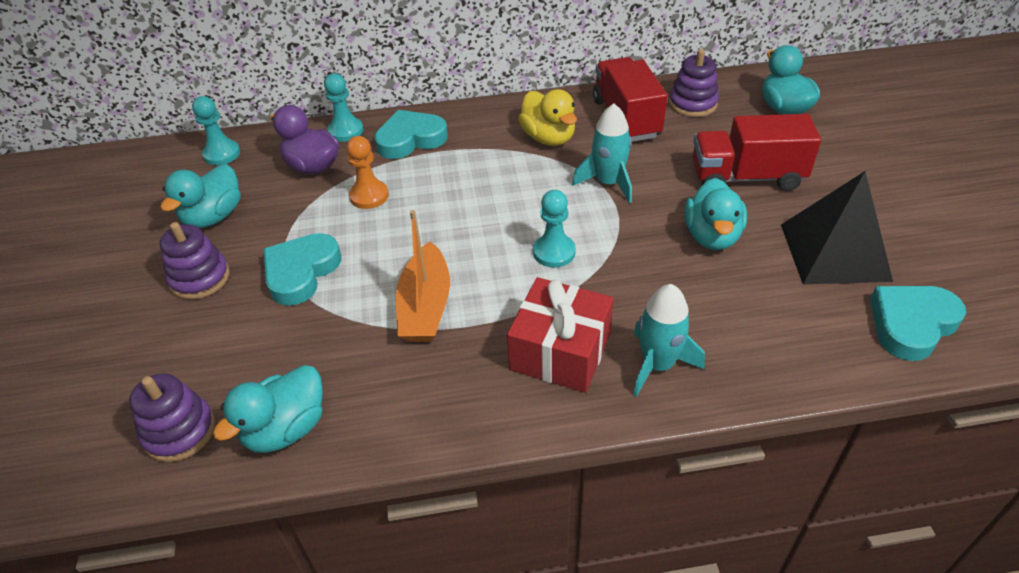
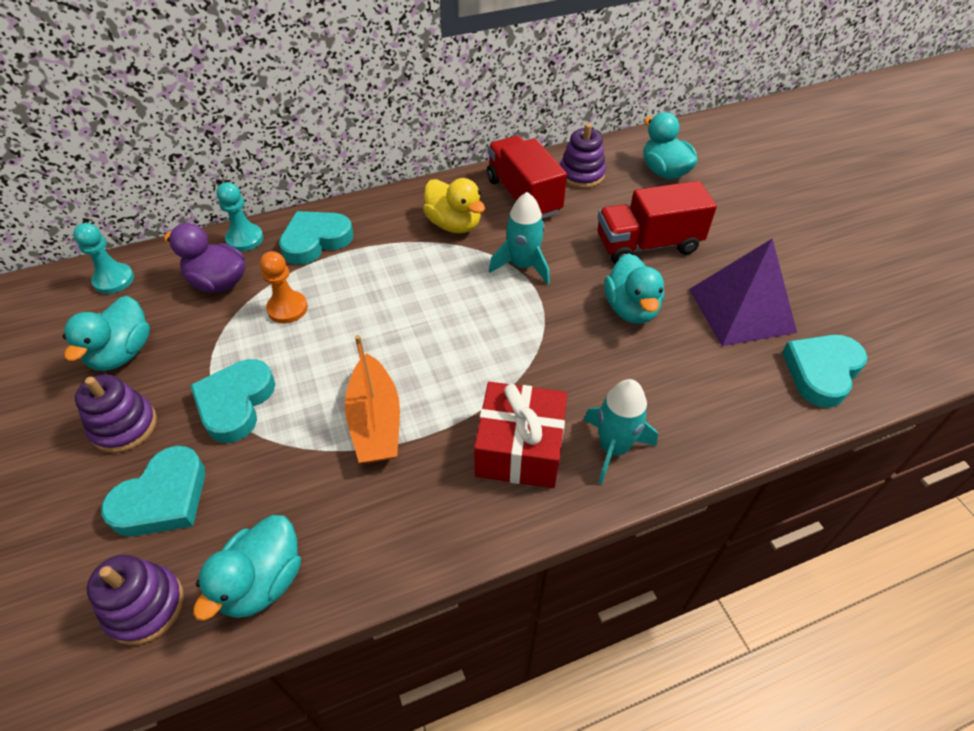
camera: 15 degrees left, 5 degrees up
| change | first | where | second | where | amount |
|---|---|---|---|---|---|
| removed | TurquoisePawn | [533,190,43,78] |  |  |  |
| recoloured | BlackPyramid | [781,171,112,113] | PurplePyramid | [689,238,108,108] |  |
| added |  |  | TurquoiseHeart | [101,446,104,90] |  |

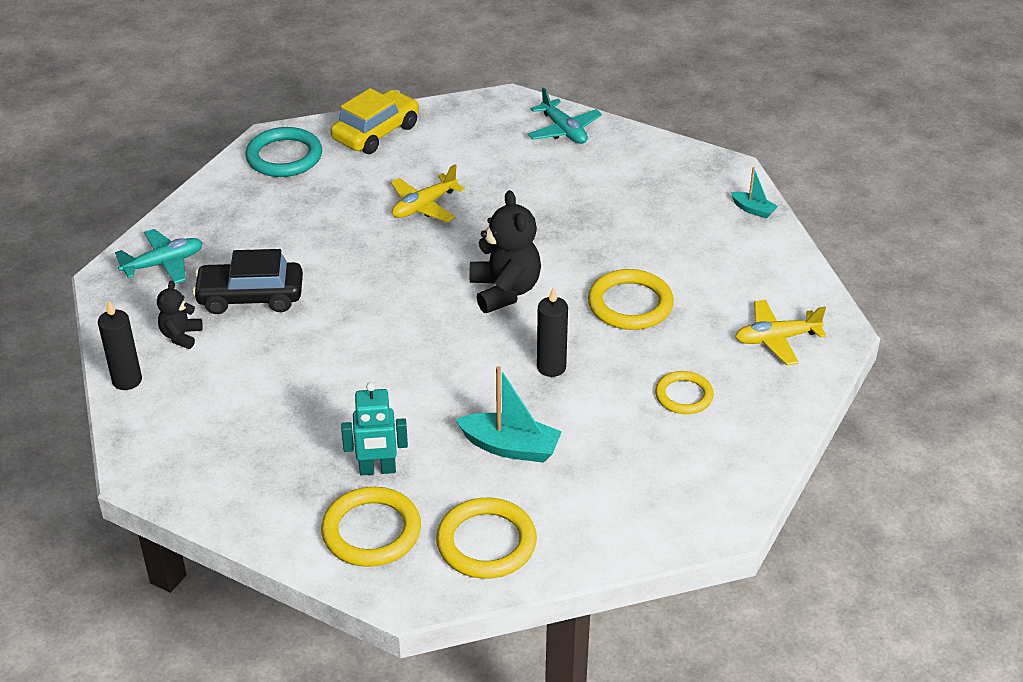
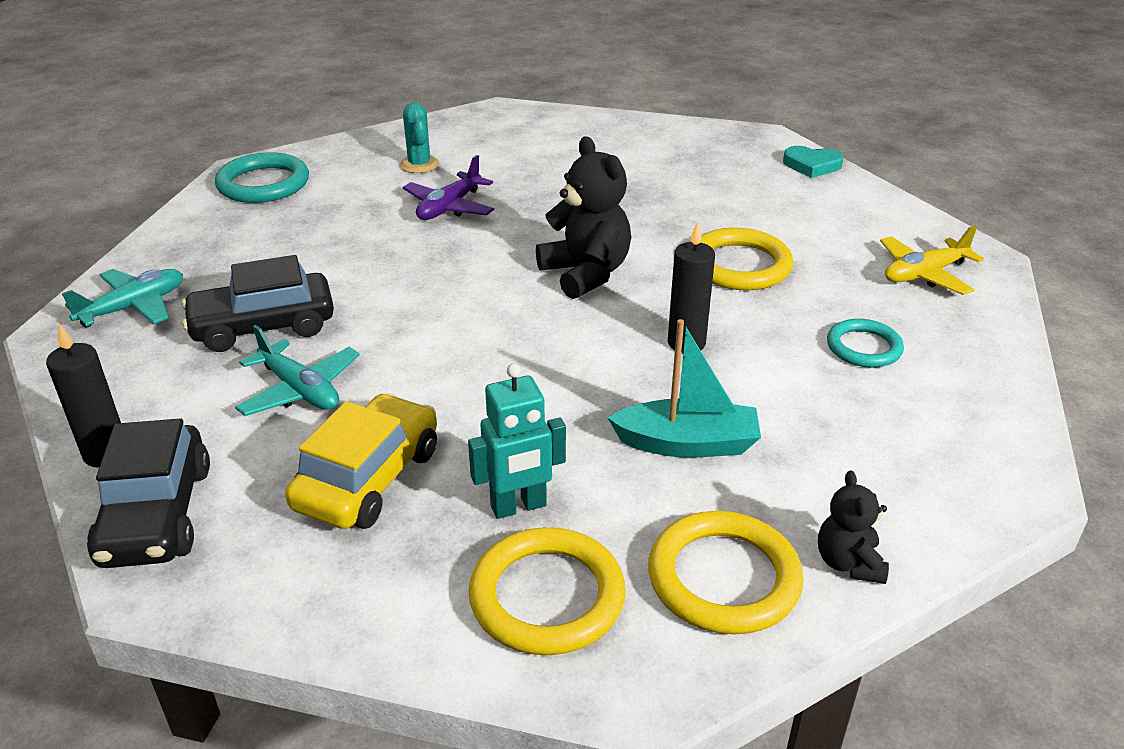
camera: 15 degrees left, 5 degrees down
| change | first | where | second | where | amount |
|---|---|---|---|---|---|
| moved | BlackTeddyBear | [157,280,46,69] |  | [818,471,71,113] |  |
| moved | YellowCar | [331,88,88,66] |  | [285,393,152,136] |  |
| recoloured | YellowPlane | [391,164,74,58] | PurplePlane | [403,155,91,65] |  |
| moved | TurquoisePlane | [527,87,75,57] |  | [235,325,125,91] |  |
| recoloured | YellowRing | [655,371,59,43] | TurquoiseRing | [827,319,77,49] |  |
| replaced | TurquoiseBoat | [731,167,47,52] | TurquoiseHeart | [783,146,61,32] |  |
| added |  |  | BlackCar | [87,419,123,149] |  |
| added |  |  | TurquoiseCactus | [400,102,39,71] |  |

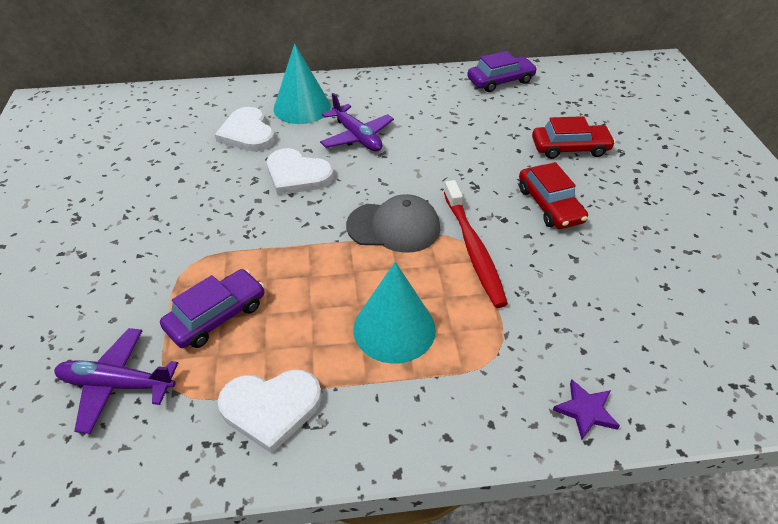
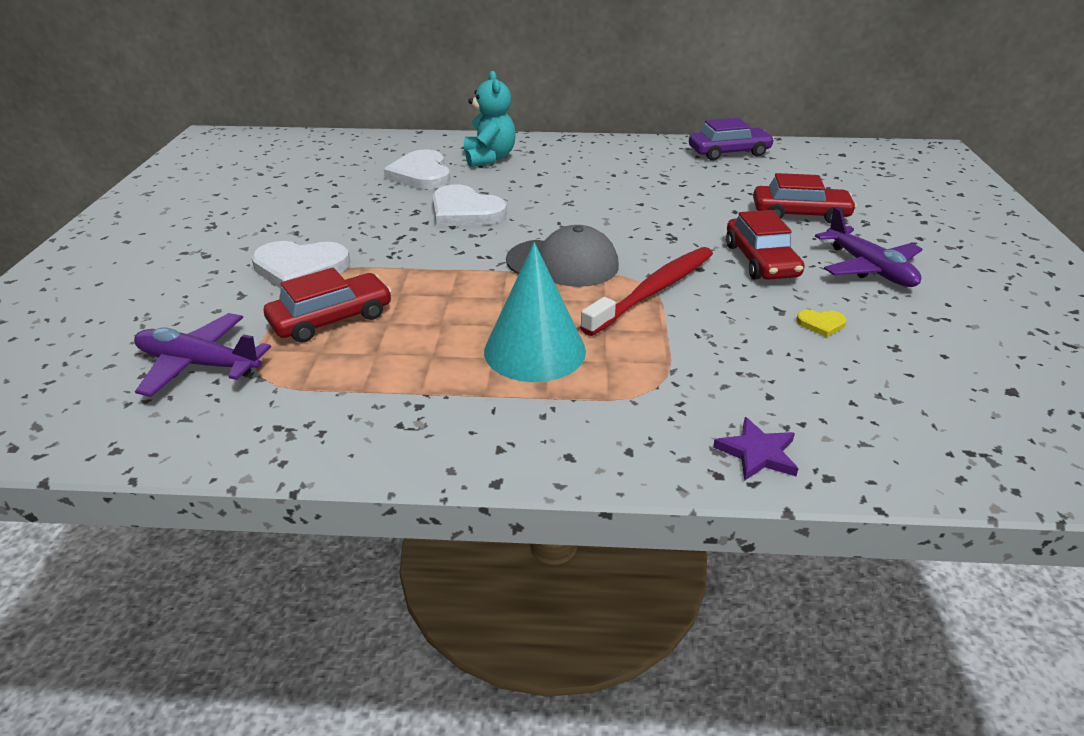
camera: 10 degrees right, 10 degrees down
| change | first | where | second | where | amount |
|---|---|---|---|---|---|
| recoloured | PurpleCar | [160,269,104,79] | RedCar | [264,267,128,76] |  |
| moved | WhiteHeart | [218,369,104,85] |  | [251,241,99,47] |  |
| replaced | TurquoiseCone | [274,44,57,80] | TurquoiseTeddyBear | [464,71,52,96] |  |
| moved | PurplePlane | [320,93,74,58] |  | [815,207,108,80] |  |
| turned | RedToothbrush | [444,180,64,128] |  | [580,247,133,89] | 135 degrees counterclockwise |
| added |  |  | YellowHeart | [796,310,51,27] |  |

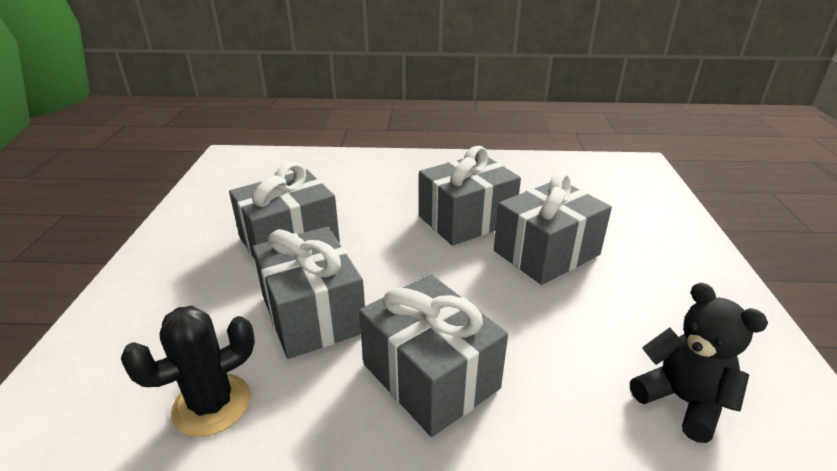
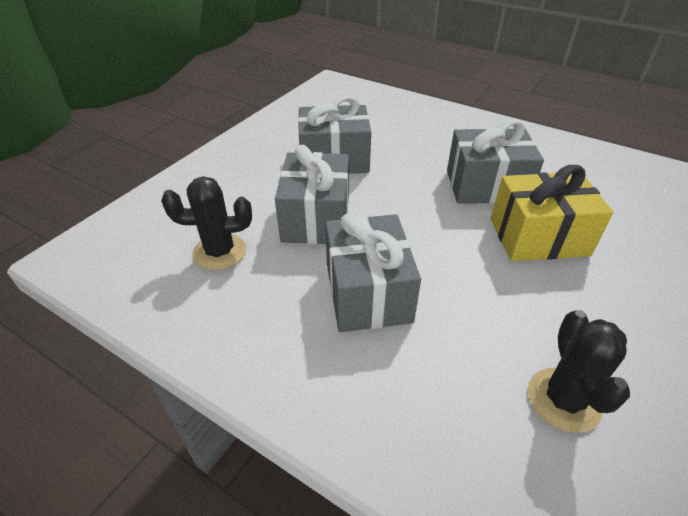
camera: 30 degrees right, 10 degrees up
| change | first | where | second | where | amount |
|---|---|---|---|---|---|
| recoloured | GreyGift | [494,172,118,113] | YellowGift | [491,165,122,96] |  |
| replaced | BlackTeddyBear | [630,283,138,160] | BlackCactus | [528,310,102,123] |  |

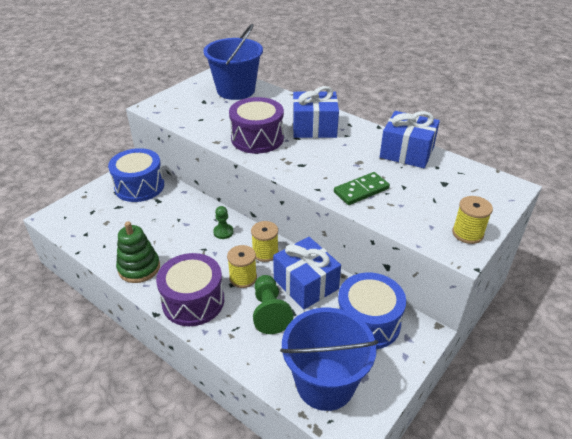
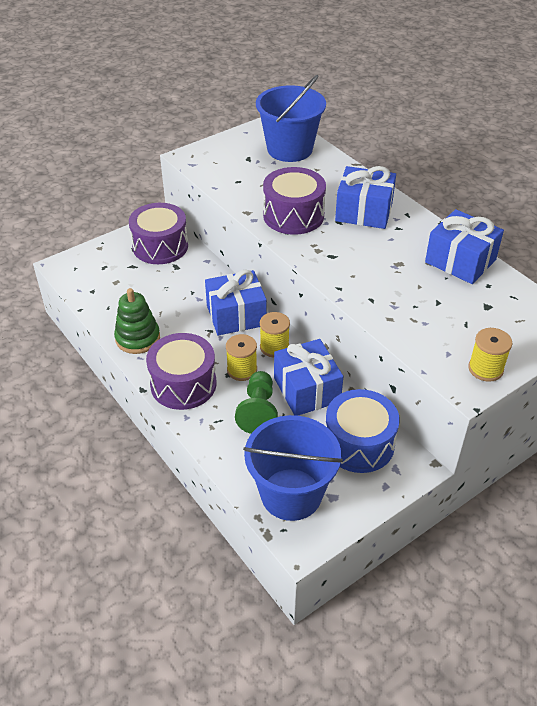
camera: 15 degrees right, 5 degrees up
| change | first | where | second | where | amount |
|---|---|---|---|---|---|
| recoloured | BlueDrum | [108,148,56,54] | PurpleDrum | [129,203,59,61] |  |
| replaced | GreenPawn | [213,206,20,33] | BlueGift | [205,270,62,65] |  |
| removed | GreenDomino | [334,172,56,33] |  |  |  |

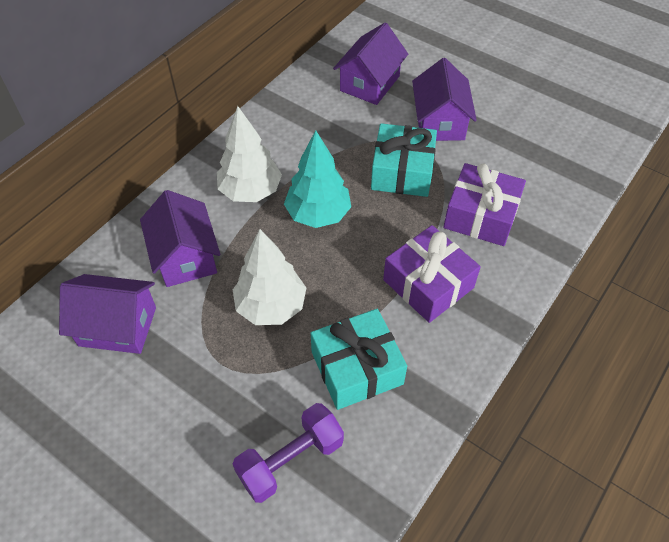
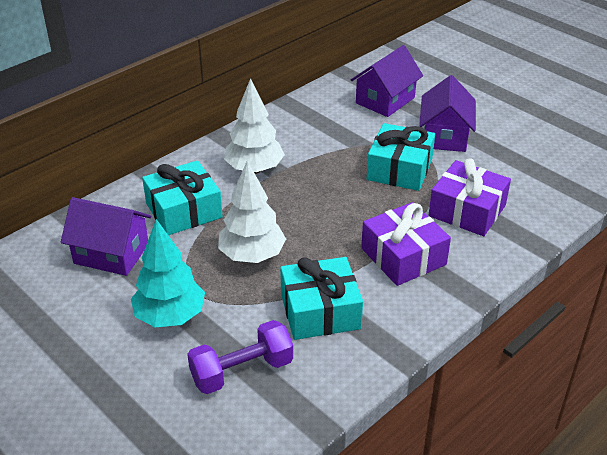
camera: 10 degrees right, 15 degrees down
| change | first | where | second | where | amount |
|---|---|---|---|---|---|
| replaced | PurpleHouse | [140,190,80,97] | TurquoiseGift | [142,160,81,75] |  |
| moved | TurquoiseTree | [284,130,67,98] |  | [131,219,74,108] |  |

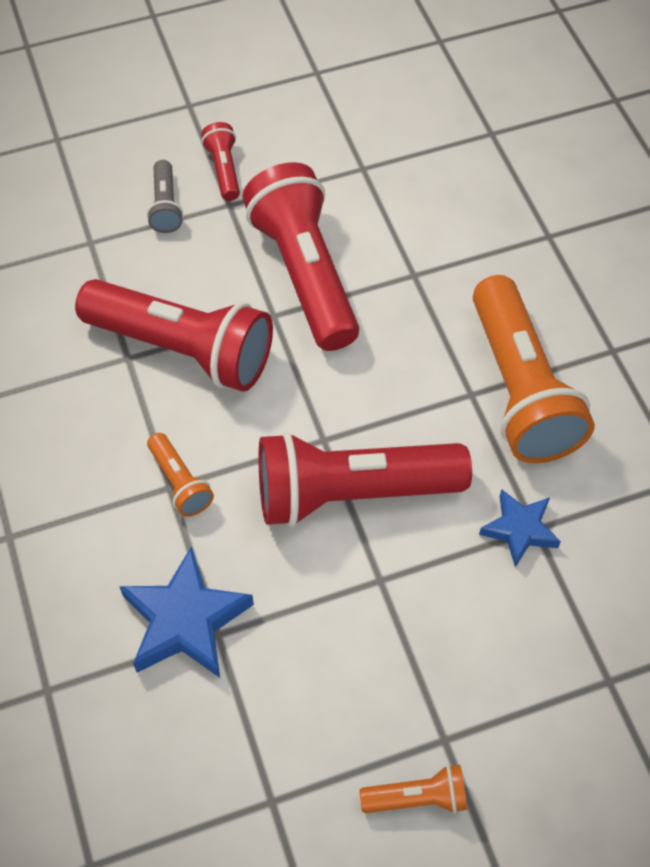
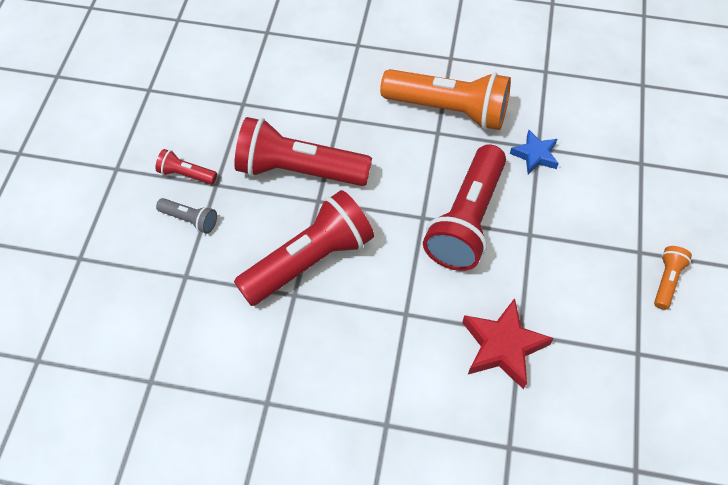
camera: 60 degrees left, 0 degrees up
| change | first | where | second | where | amount |
|---|---|---|---|---|---|
| recoloured | BlueStar | [119,546,135,132] | RedStar | [462,298,92,91] |  |
| removed | OrangeFlashlight | [147,433,67,84] |  |  |  |

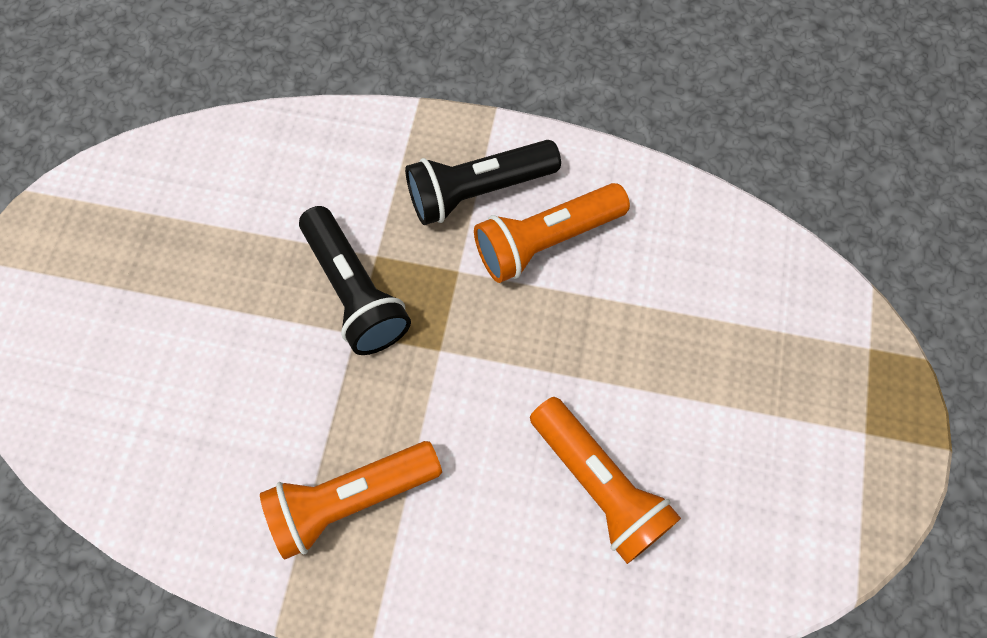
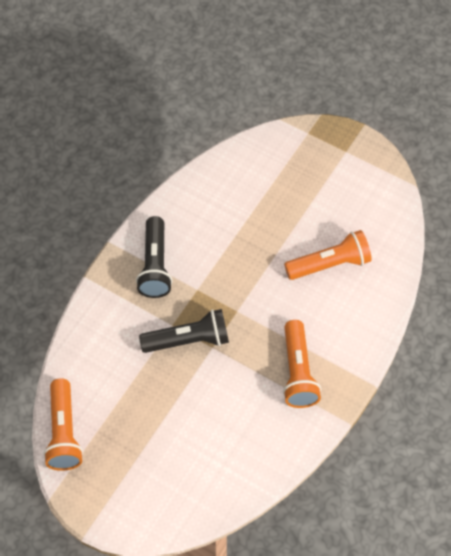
camera: 70 degrees left, 10 degrees down
| change | first | where | second | where | amount |
|---|---|---|---|---|---|
| moved | OrangeFlashlight | [474,183,156,100] |  | [43,379,40,92] |  |

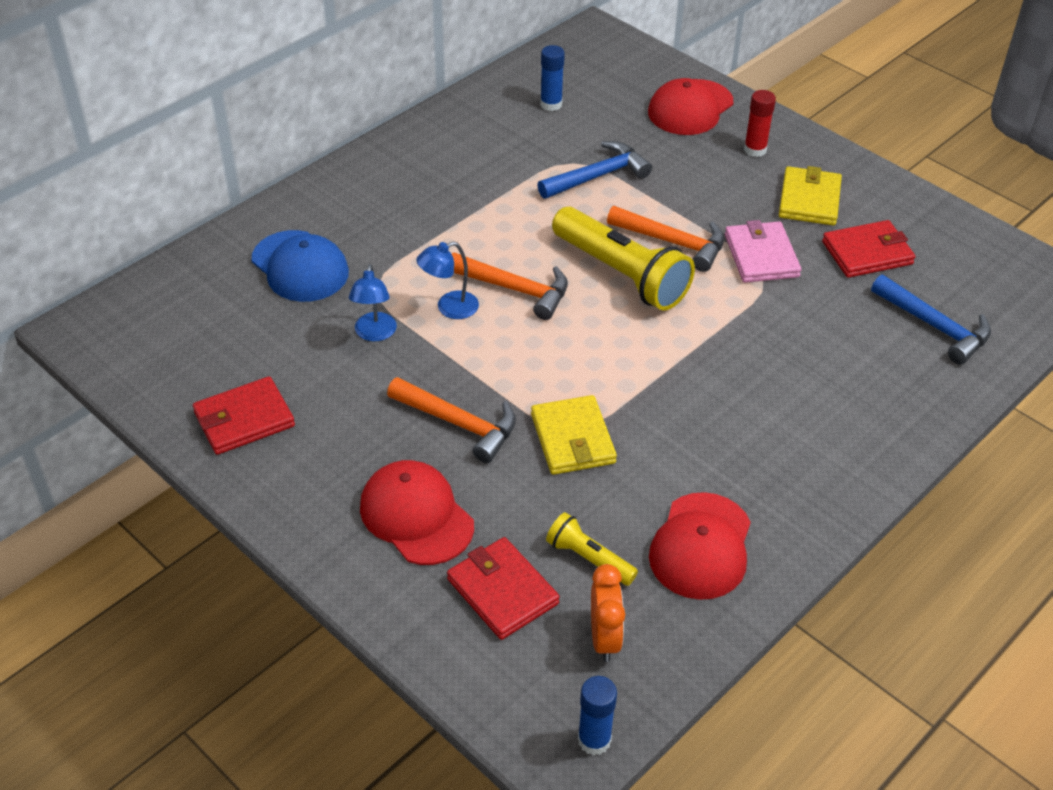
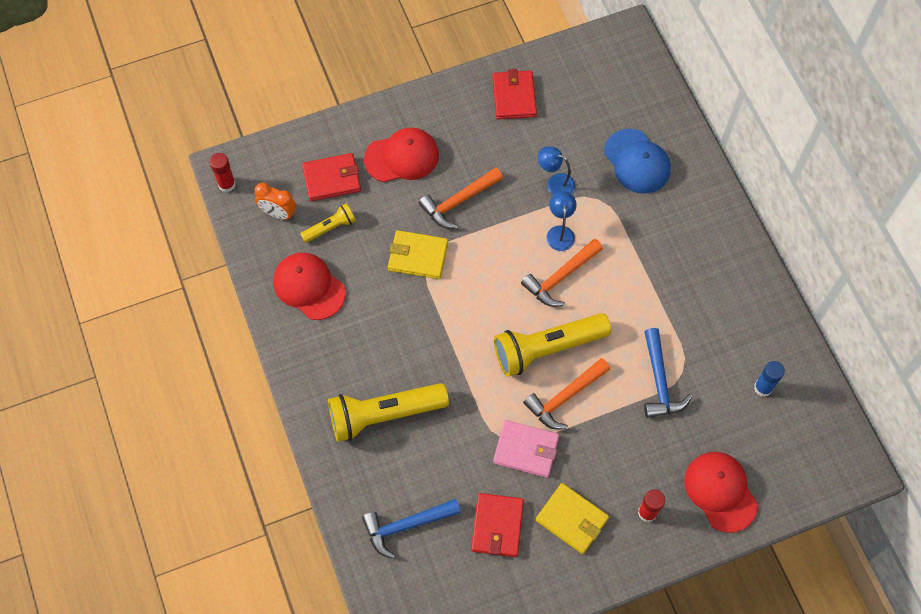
camera: 115 degrees right, 20 degrees up
| change | first | where | second | where | amount |
|---|---|---|---|---|---|
| turned | BlueCap | [251,230,98,72] |  | [604,129,67,65] | 105 degrees counterclockwise |
| recoloured | BlueGlueStick | [578,676,39,80] | RedGlueStick | [210,153,26,39] |  |
| added |  |  | YellowFlashlight | [328,383,121,59] |  |

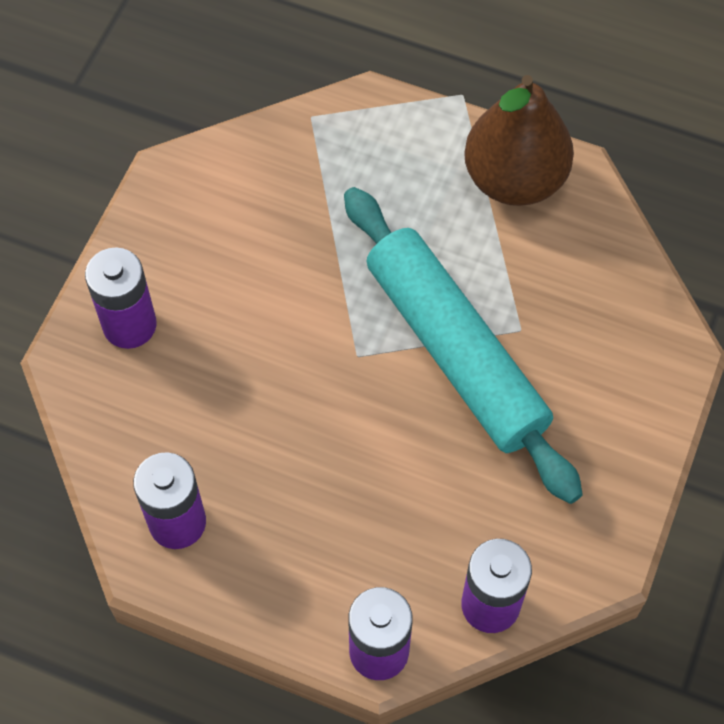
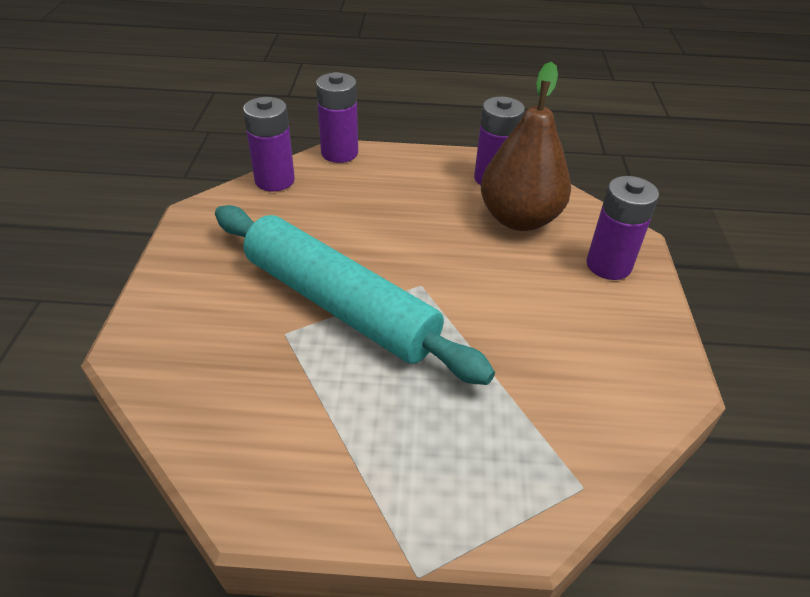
camera: 160 degrees right, 20 degrees down
| change | first | where | second | where | amount |
|---|---|---|---|---|---|
| moved | BrownPear | [464,75,110,131] |  | [481,62,90,169] |  |

